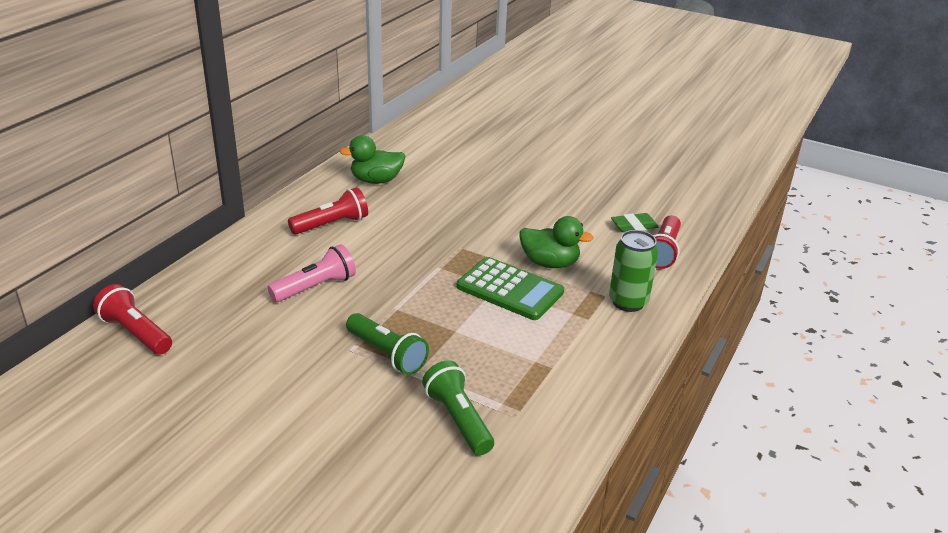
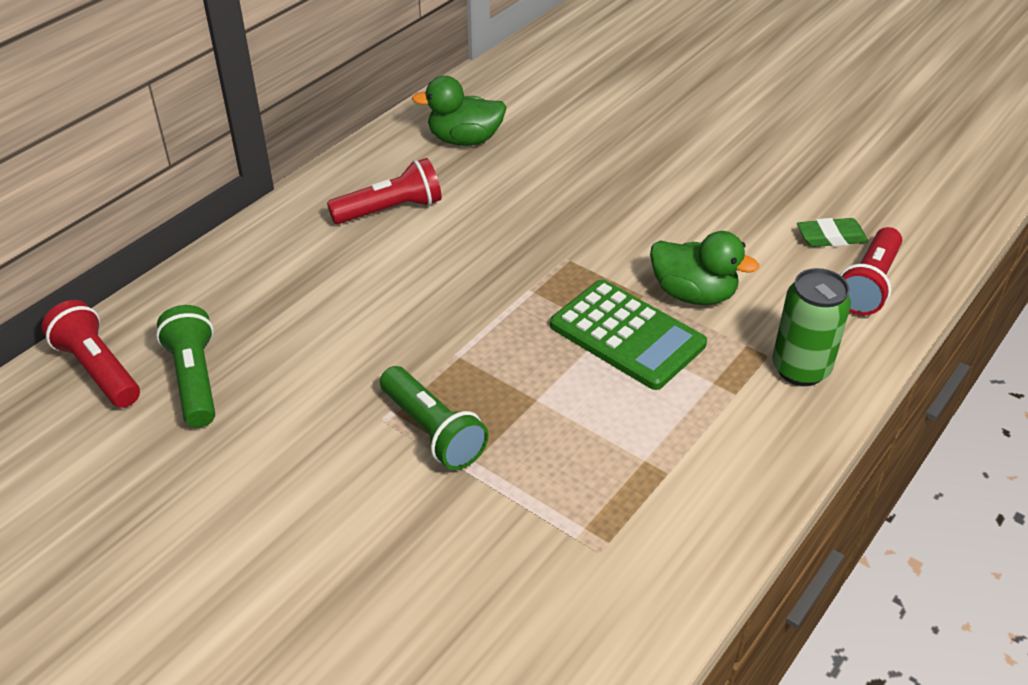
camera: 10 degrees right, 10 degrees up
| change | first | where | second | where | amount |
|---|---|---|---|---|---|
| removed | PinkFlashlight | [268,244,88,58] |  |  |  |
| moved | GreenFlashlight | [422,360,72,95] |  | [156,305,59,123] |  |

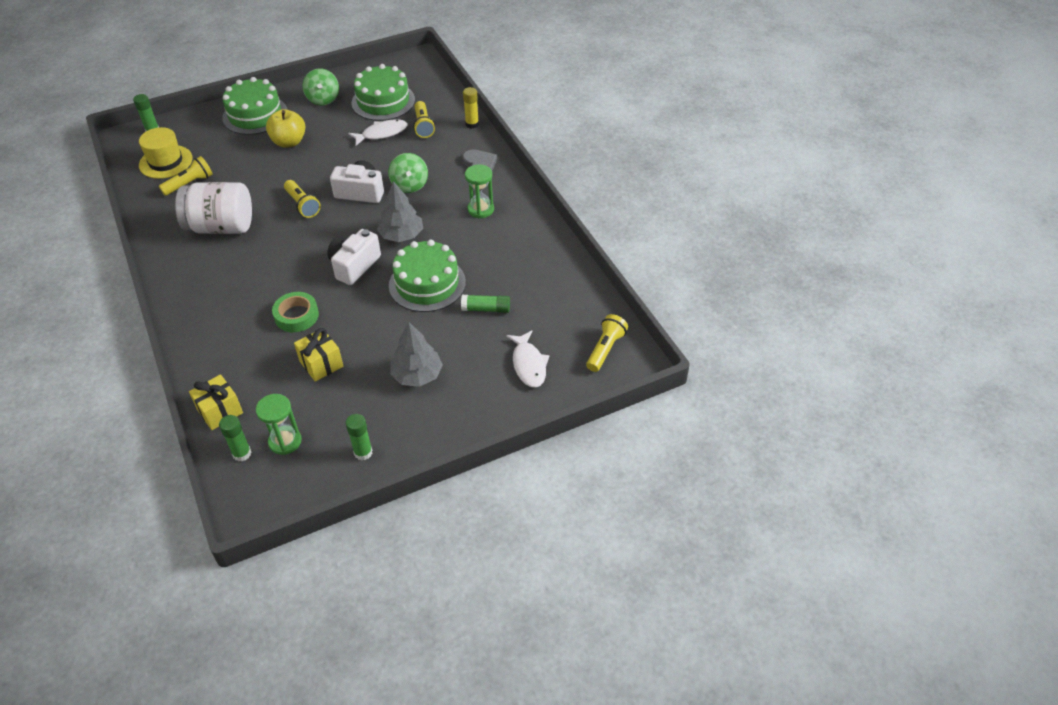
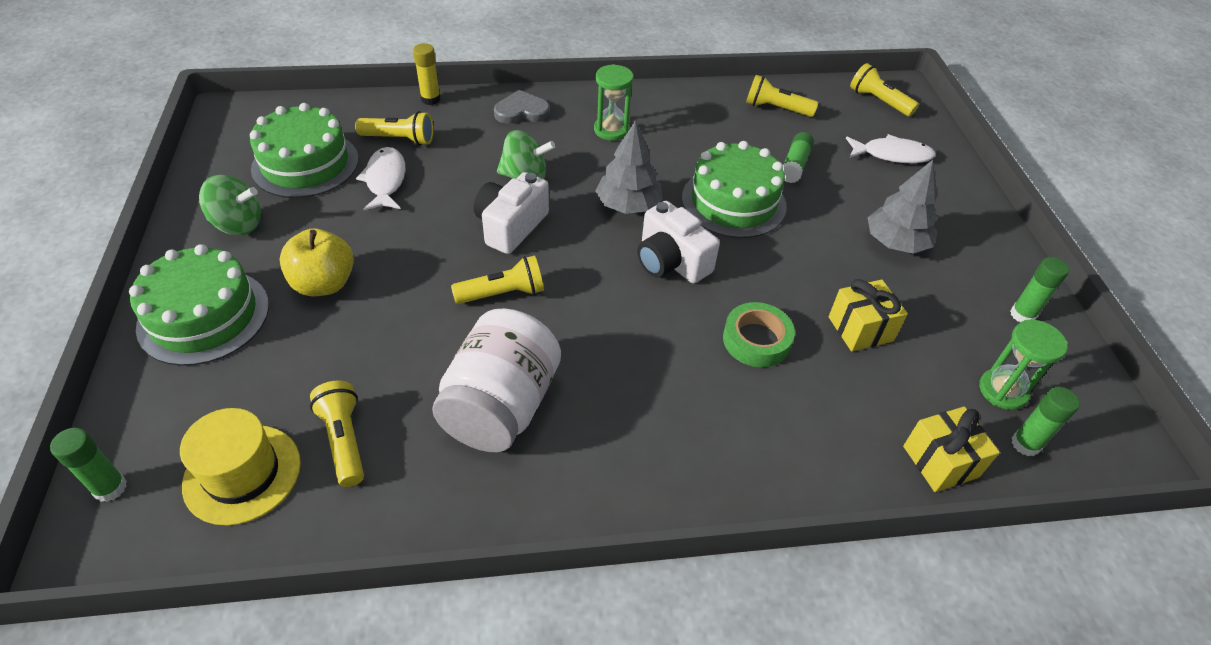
camera: 75 degrees left, 0 degrees up
| change | first | where | second | where | amount |
|---|---|---|---|---|---|
| added |  |  | YellowFlashlight | [746,75,72,42] |  |

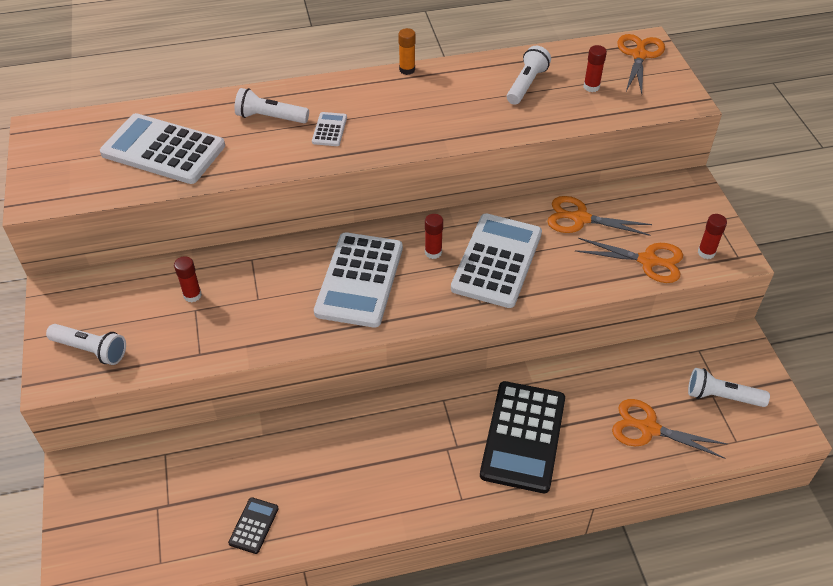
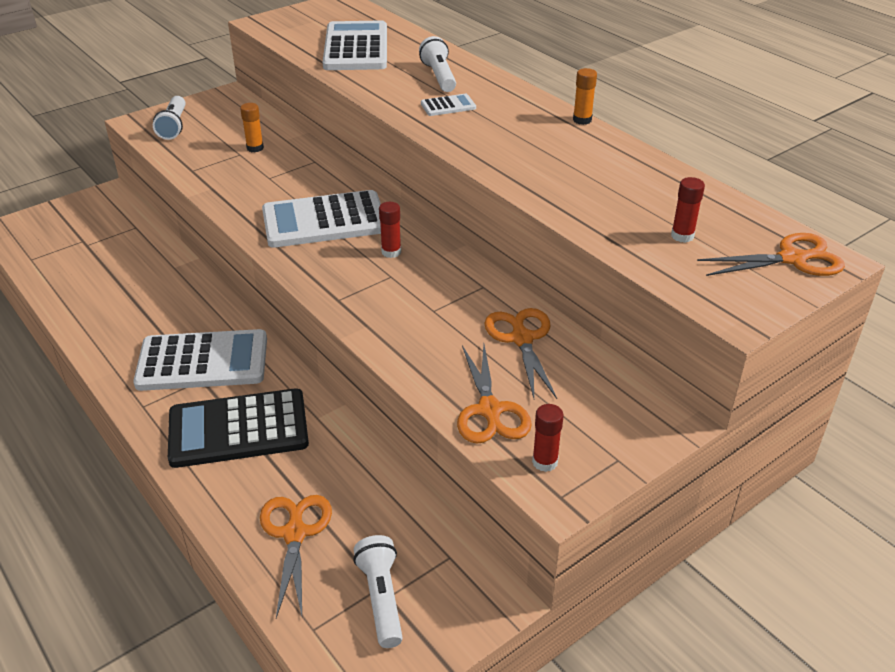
camera: 65 degrees right, 10 degrees down
| change | first | where | second | where | amount |
|---|---|---|---|---|---|
| recoloured | RedGlueStick | [174,256,28,46] | OrangeGlueStick | [240,103,24,49] |  |
| removed | BlackCalculator | [228,497,51,57] |  |  |  |
| moved | WhiteCalculator | [451,213,91,95] |  | [133,329,134,62] |  |
| removed | WhiteFlashlight | [507,46,44,59] |  |  |  |

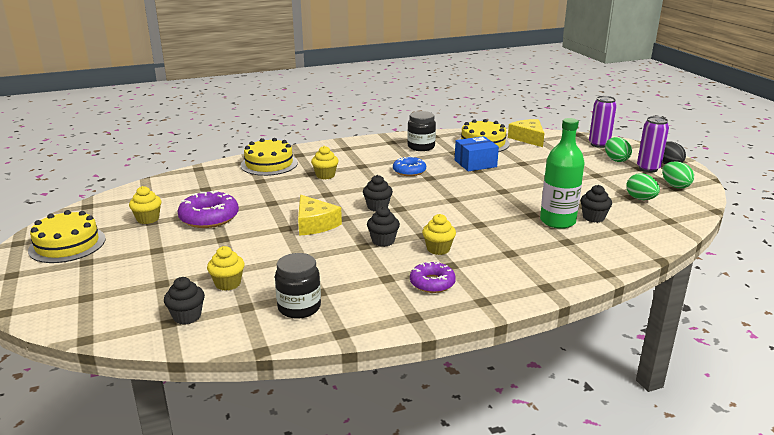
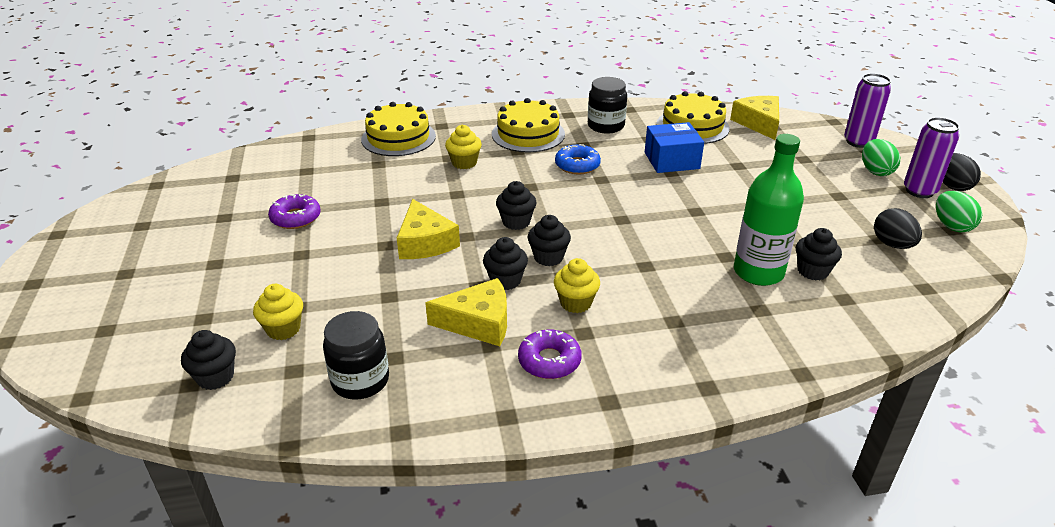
camera: 10 degrees right, 10 degrees up
| change | first | where | second | where | amount |
|---|---|---|---|---|---|
| moved | YellowCake | [28,210,78,53] |  | [492,98,73,54] |  |
| removed | YellowCupcake | [129,186,32,38] |  |  |  |
| resized | PurpleDonut | [178,191,61,37] |  | [268,194,53,35] | x0.65 |
| recoloured | GreenEgg | [626,173,34,27] | BlackEgg | [874,208,48,41] |  |
| added |  |  | YellowCheese | [425,278,82,68] |  |
| added |  |  | BlackCupcake | [528,215,43,51] |  |

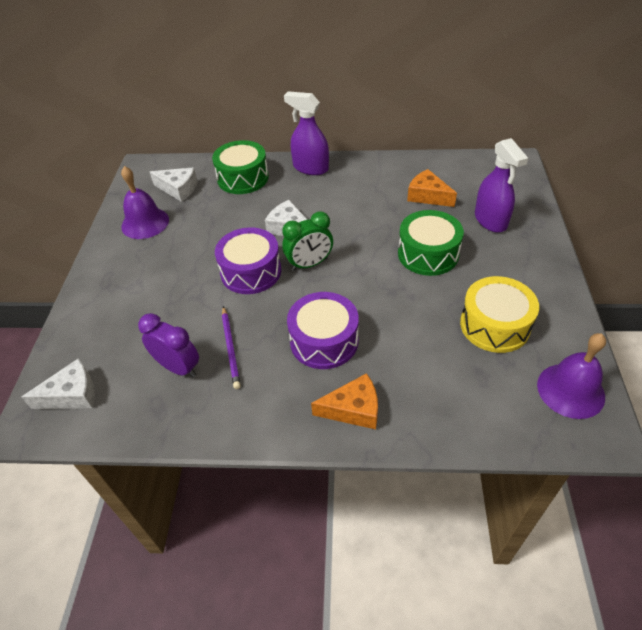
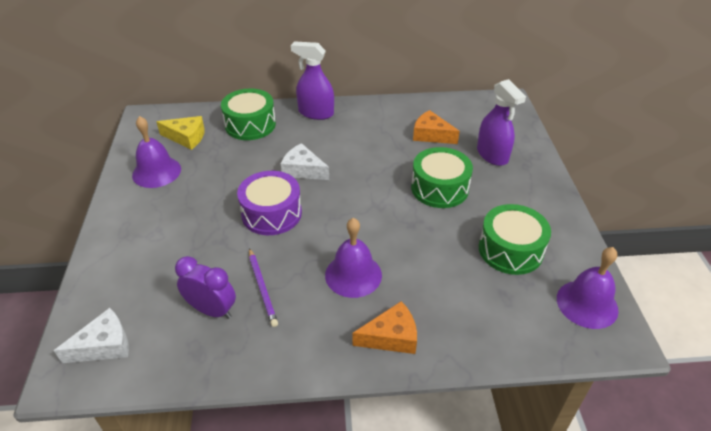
camera: 10 degrees left, 5 degrees down
| change | first | where | second | where | amount |
|---|---|---|---|---|---|
| recoloured | WhiteCheese | [150,168,47,34] | YellowCheese | [157,116,48,34] |  |
| removed | GreenClock | [282,212,51,59] |  |  |  |
| replaced | PurpleDrum | [287,292,72,77] | PurpleBell | [325,218,57,80] |  |
| recoloured | YellowDrum | [460,276,79,77] | GreenDrum | [479,204,72,71] |  |

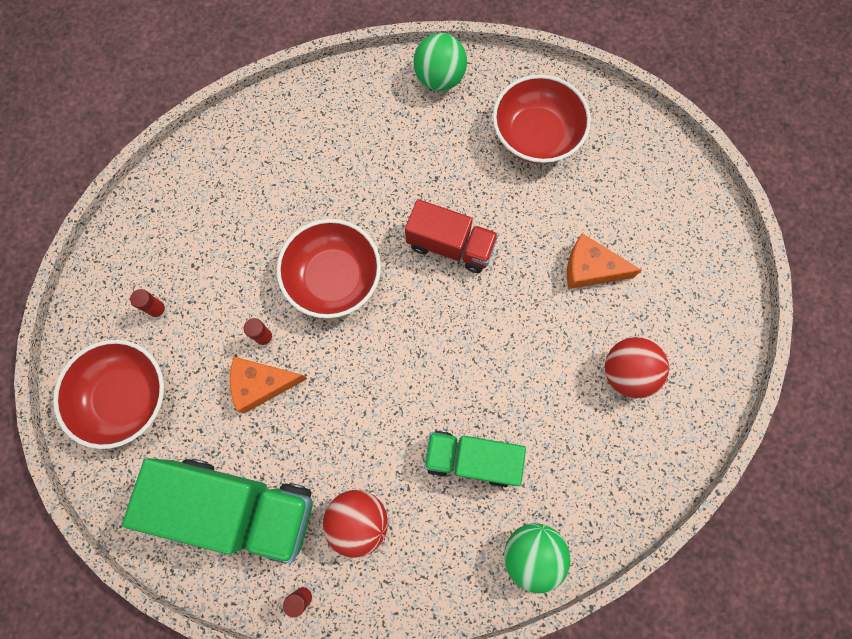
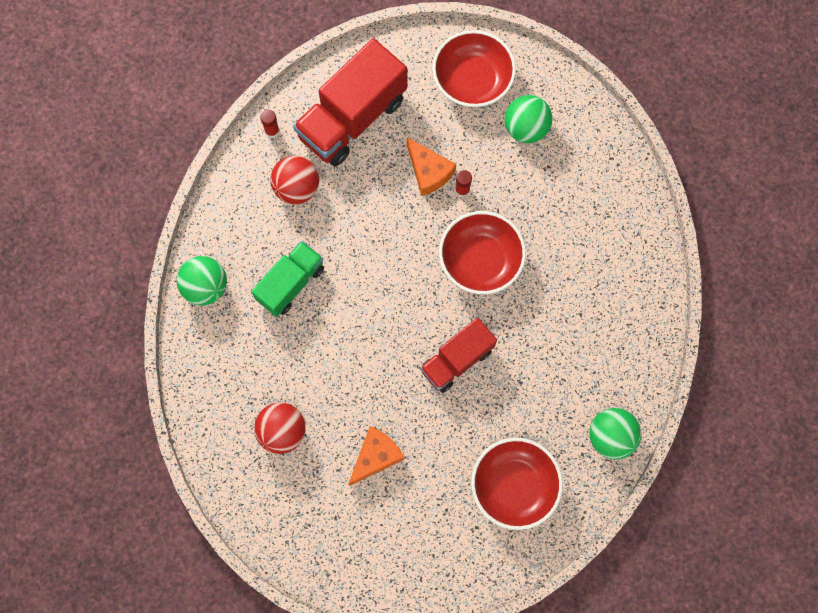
camera: 120 degrees right, 0 degrees up
| change | first | where | second | where | amount |
|---|---|---|---|---|---|
| recoloured | GreenTruck | [122,458,191,106] | RedTruck | [293,38,114,128] |  |
| replaced | RedGlueStick | [130,289,37,30] | GreenBall | [505,95,47,48] |  |
| turned | OrangeCheese | [230,357,77,57] |  | [407,137,49,59] | 120 degrees clockwise |

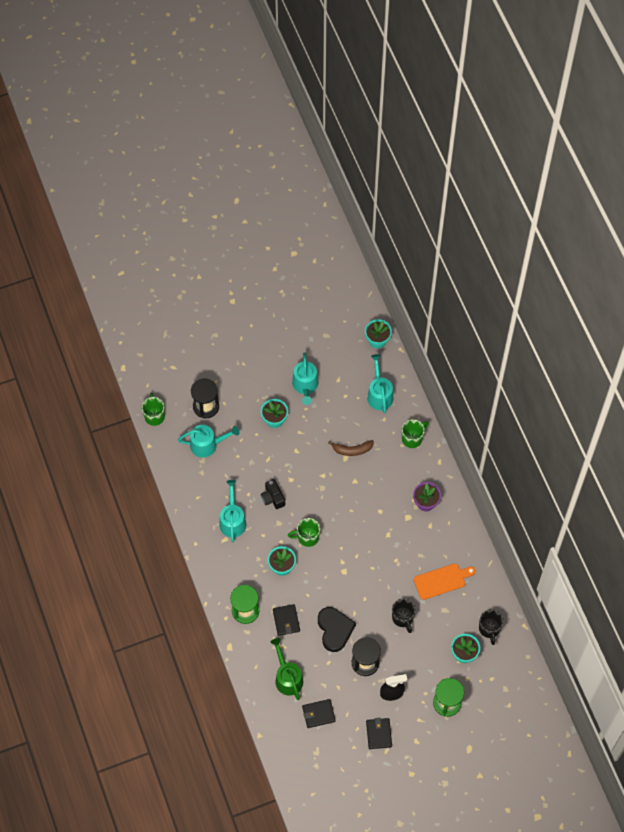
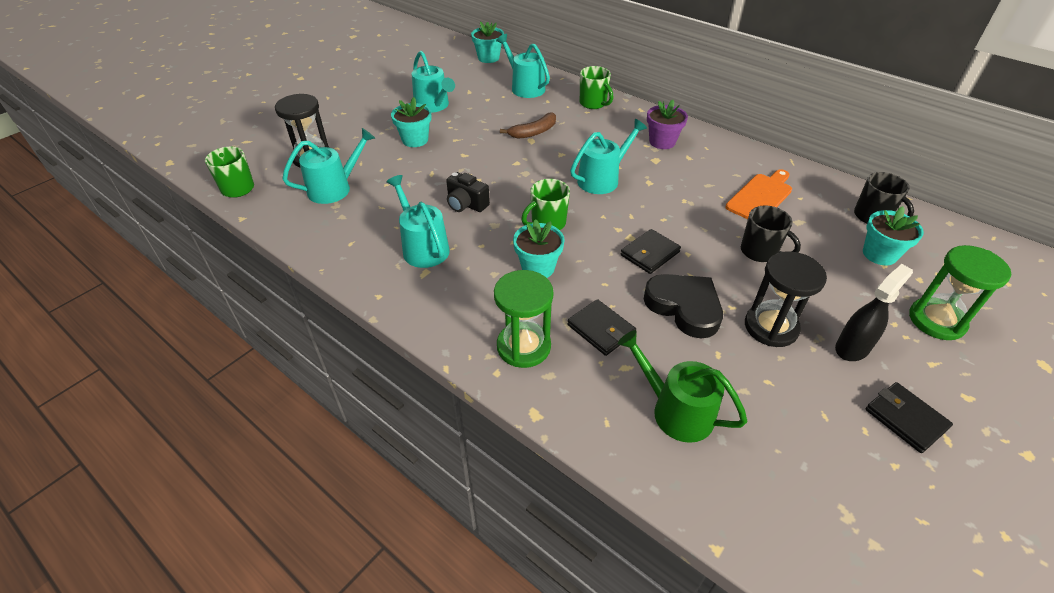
camera: 30 degrees left, 20 degrees down
| change | first | where | second | where | amount |
|---|---|---|---|---|---|
| moved | BlackWallet | [302,699,34,29] |  | [621,229,60,45] |  |
| turned | GreenMug | [402,419,27,29] |  | [580,66,34,43] | 120 degrees clockwise |
| added |  |  | TurquoiseWateringCan | [570,119,77,75] |  |

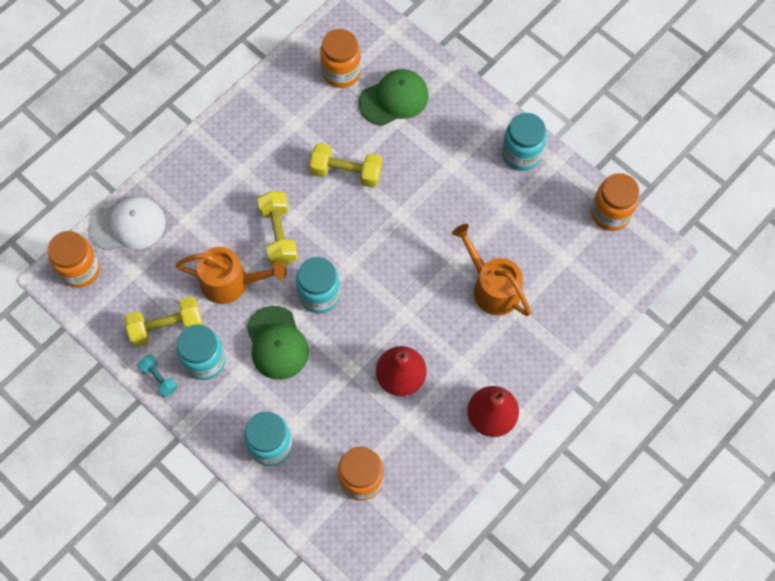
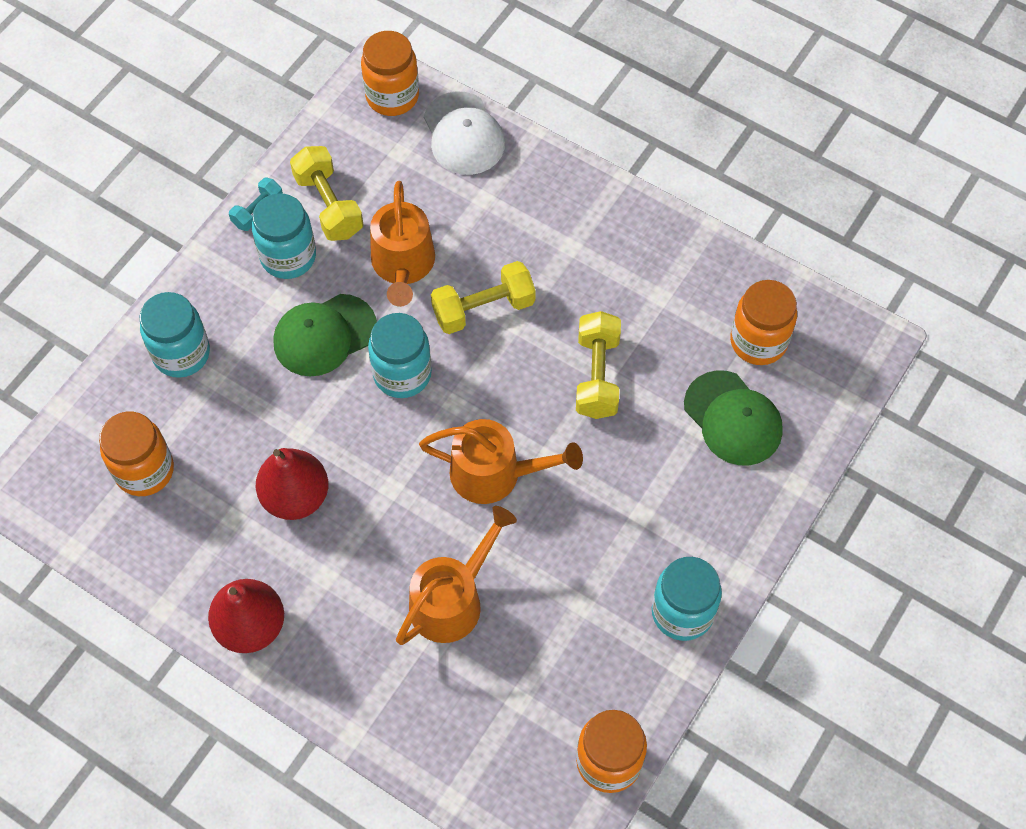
camera: 80 degrees right, 5 degrees down
| change | first | where | second | where | amount |
|---|---|---|---|---|---|
| added |  |  | OrangeWateringCan | [419,419,164,85] |  |

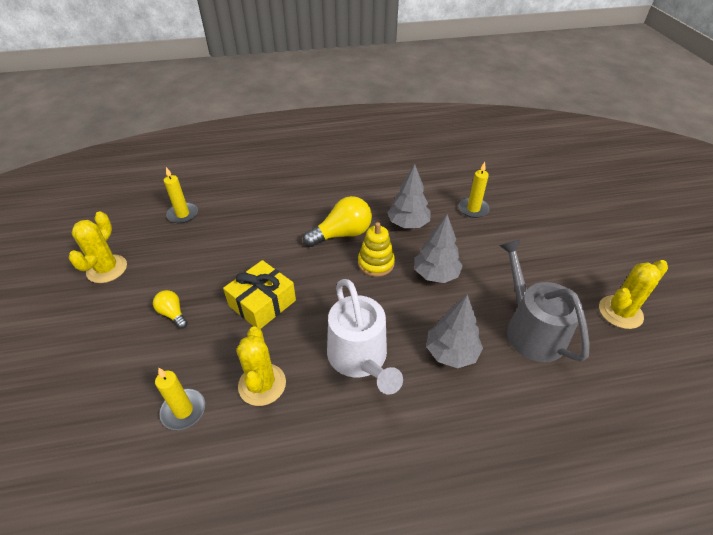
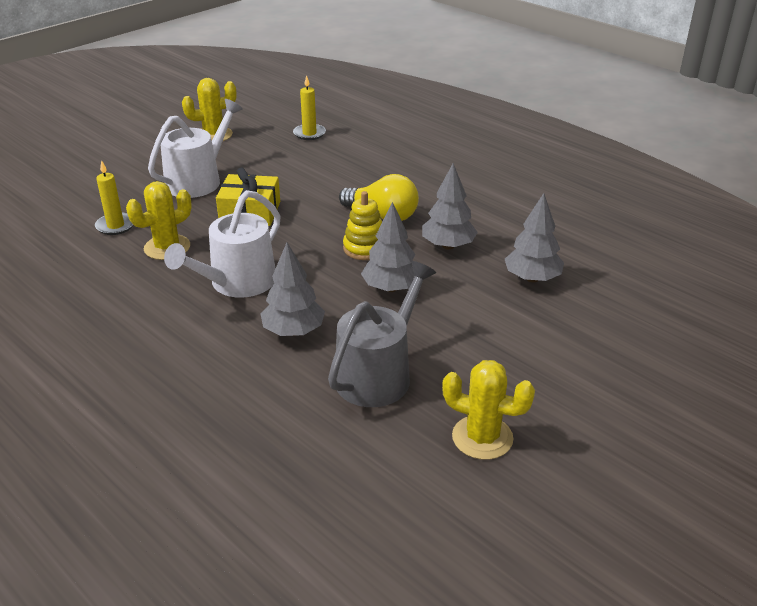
camera: 55 degrees right, 10 degrees down
| change | first | where | second | where | amount |
|---|---|---|---|---|---|
| replaced | YellowLightBulb | [153,290,35,39] | WhiteWateringCan | [148,99,95,99] |  |
| replaced | YellowCandle | [459,162,31,56] | GreyTree | [505,193,59,89] |  |

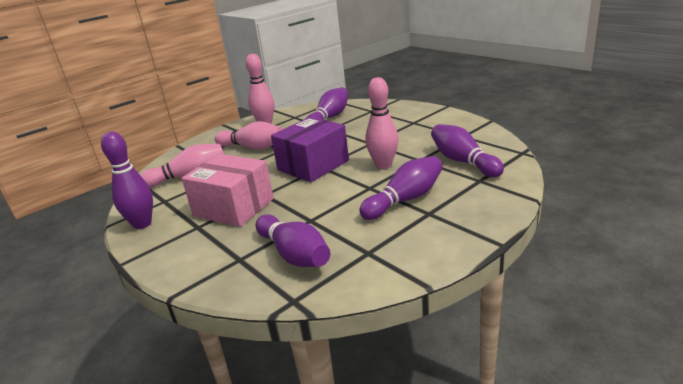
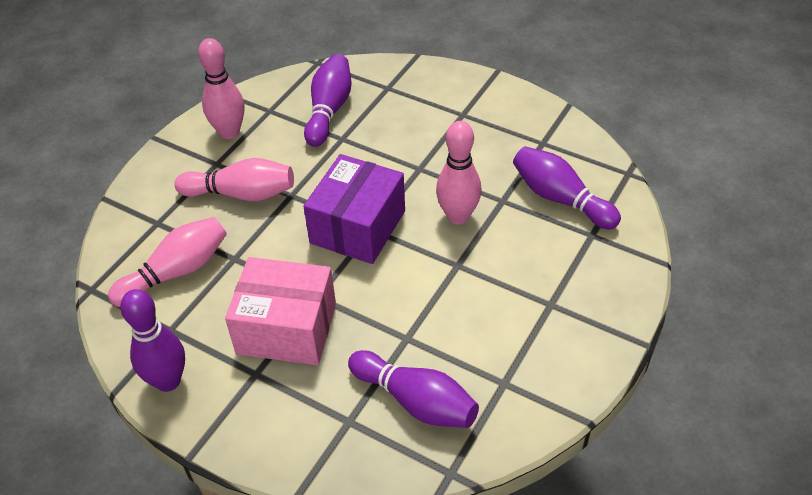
camera: 20 degrees left, 20 degrees up
| change | first | where | second | where | amount |
|---|---|---|---|---|---|
| removed | PurpleBowlingPin | [359,156,84,64] |  |  |  |

